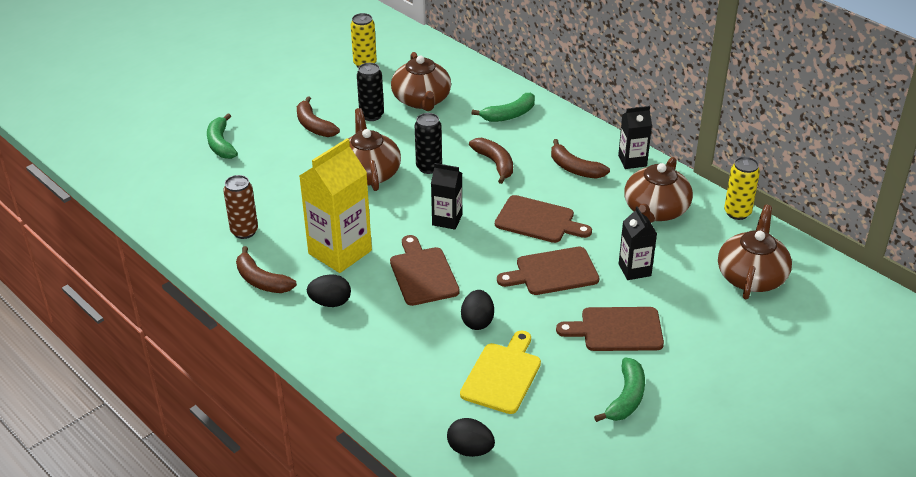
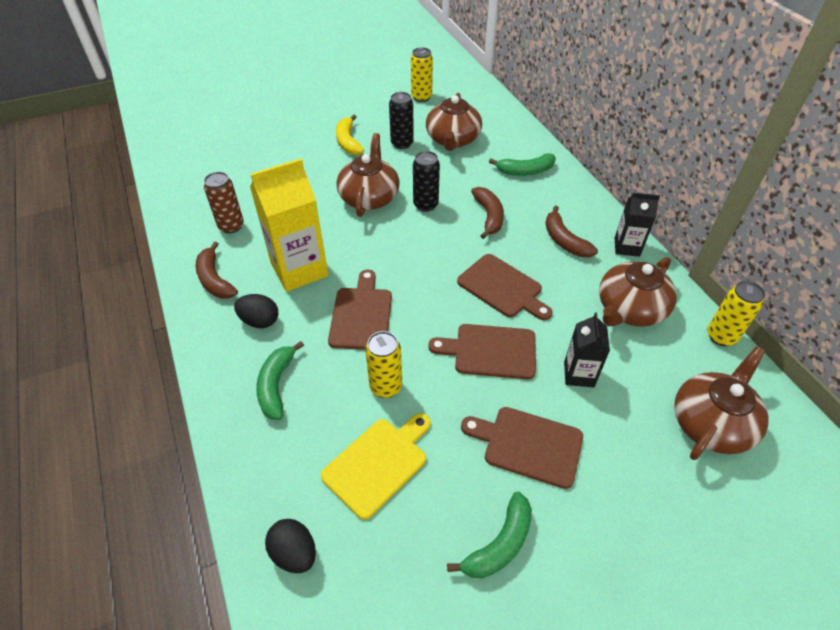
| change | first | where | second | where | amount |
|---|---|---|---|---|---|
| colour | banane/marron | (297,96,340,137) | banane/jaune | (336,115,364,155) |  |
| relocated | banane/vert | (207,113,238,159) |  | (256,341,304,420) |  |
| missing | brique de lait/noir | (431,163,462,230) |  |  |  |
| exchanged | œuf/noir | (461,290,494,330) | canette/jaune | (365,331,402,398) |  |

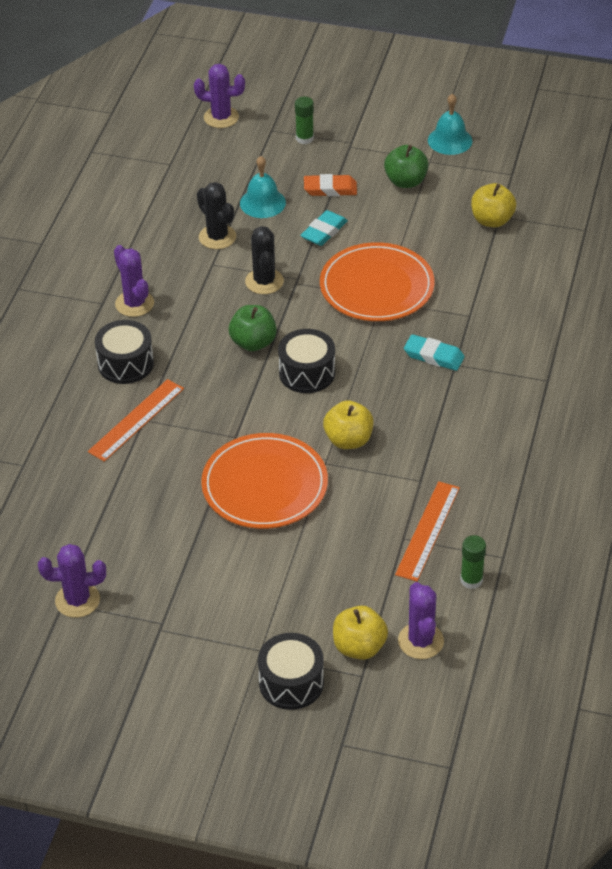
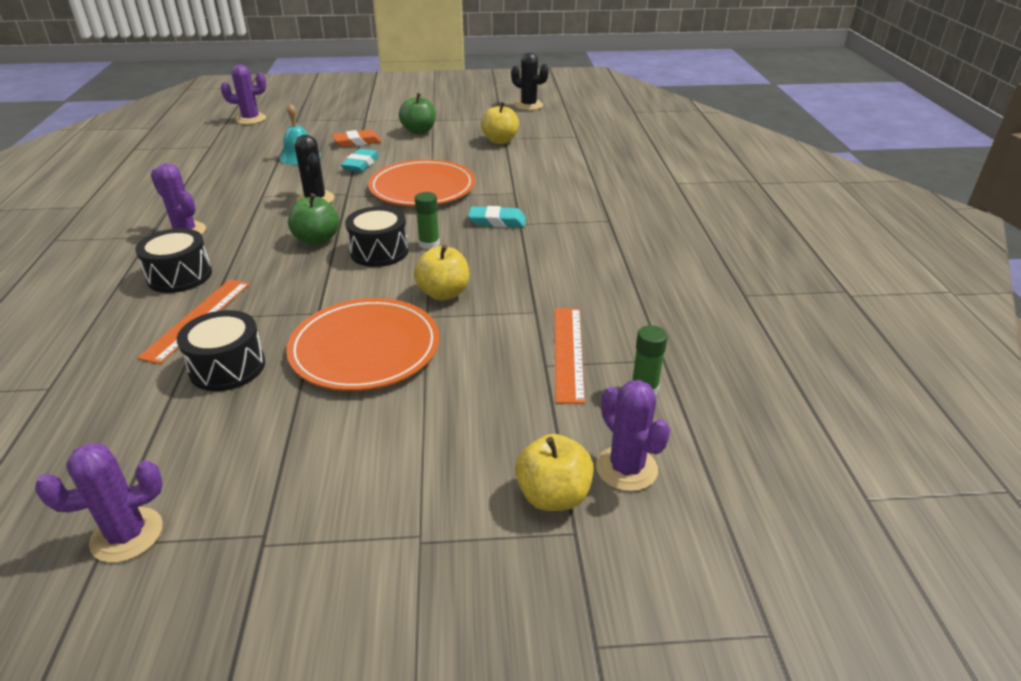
| change | first | where | second | where | amount |
|---|---|---|---|---|---|
| missing | cloche/turquoise | (428,94,472,155) |  |  |  |
| relocated | bâton de colle/vert | (295,97,314,144) |  | (415,192,440,249) |  |
| relocated | cactus/noir | (197,182,236,249) |  | (511,53,549,110) |  |
| relocated | tambour/noir | (258,633,324,710) |  | (177,310,265,391) |  |

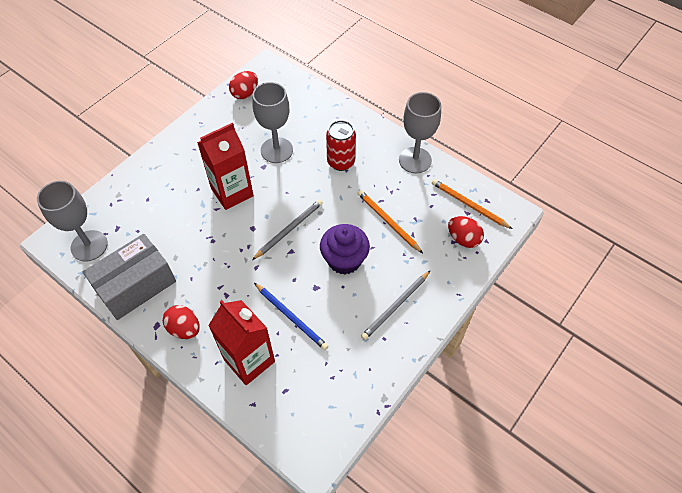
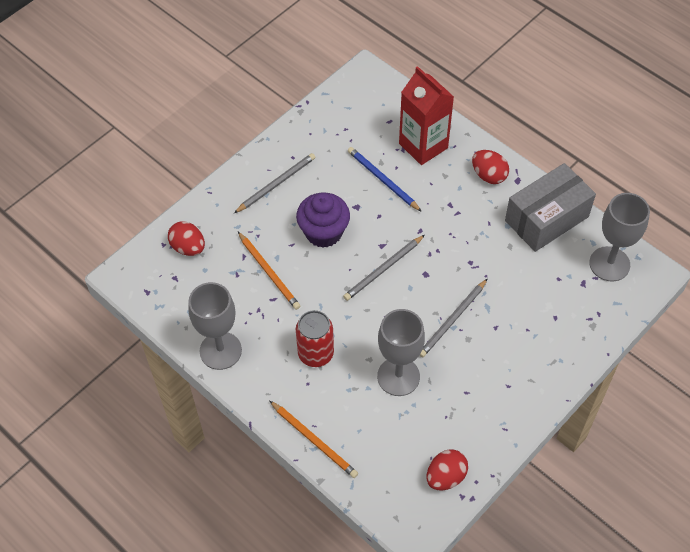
| change | first | where | second | where | amount |
|---|---|---|---|---|---|
| exchanged | brique de lait/rouge | (197,123,254,210) | crayon/gris | (419,278,488,357) |  |
| relocated | crayon/orange | (432,179,512,229) |  | (269,400,358,478) |  |

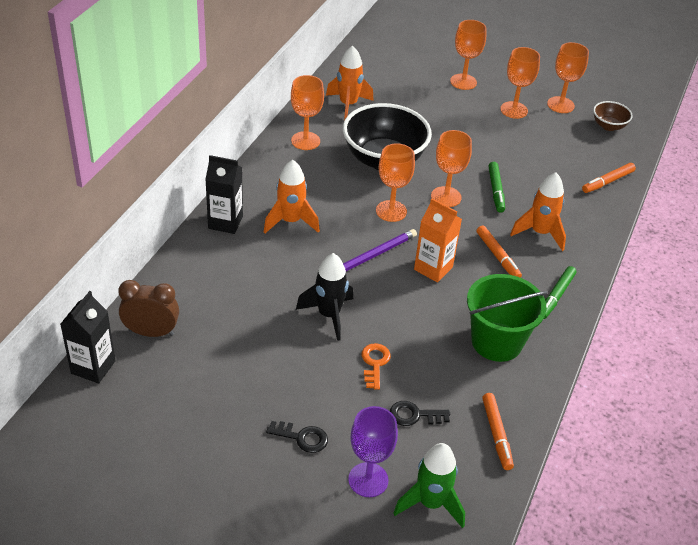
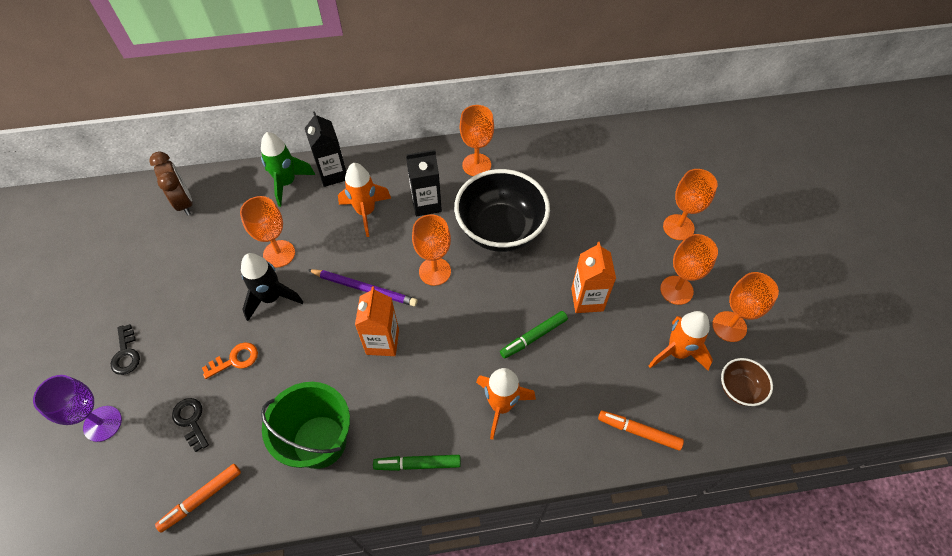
| change | first | where | second | where | amount |
|---|---|---|---|---|---|
| relocated | fusée/orange | (326,45,374,121) |  | (648,311,713,370) |  |
| relocated | verre à pied/orange | (431,130,472,207) |  | (240,196,295,268) |  |
| missing | feutre/orange | (476,225,522,278) |  |  |  |
| relocated | brique de lait/noir | (60,291,116,384) |  | (406,150,442,216) |  |
| relocated | fusée/vert | (394,443,465,528) |  | (261,132,315,207) |  |
| appeared |  |  | brique de lait/orange | (571,242,616,313) |  |

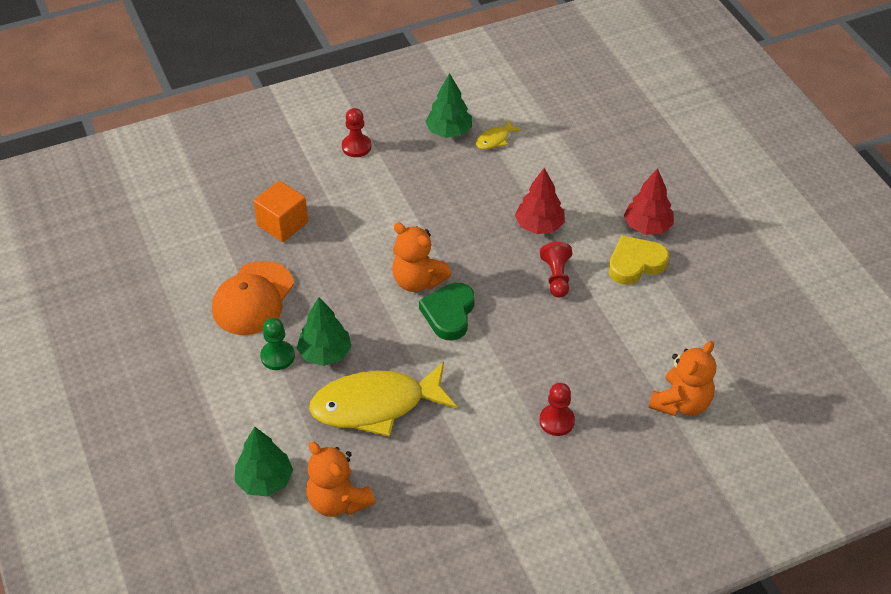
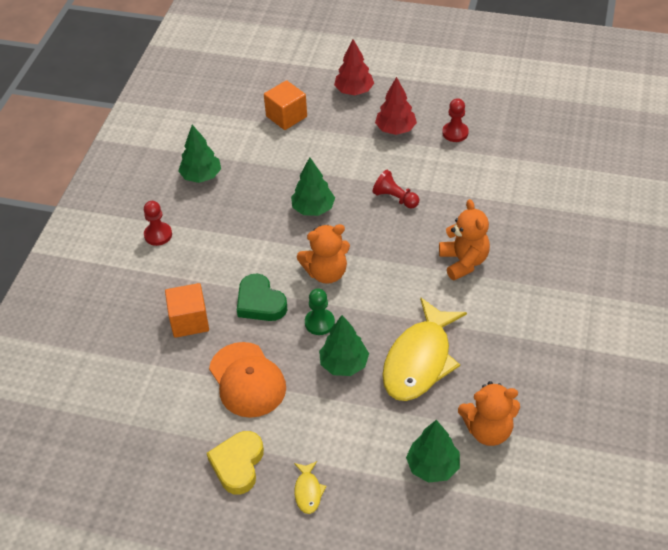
| change | first | where | second | where | amount |
|---|---|---|---|---|---|
| relocated | poisson/jaune | (476,119,522,150) |  | (294,461,327,514) |  |
| relocated | arbre/rouge | (515,168,565,234) |  | (334,39,374,95) |  |
| relocated | cœur/jaune | (609,236,669,285) |  | (207,431,264,494) |  |
| relocated | cœur/vert | (419,283,475,340) |  | (237,274,287,321) |  |
| relocated | pion/vert | (260,318,295,370) |  | (305,288,335,335) |  |
| relocated | ours en peluche/orange | (649,341,716,416) |  | (439,199,490,280) |  |
| relocated | pion/rouge | (539,383,575,436) |  | (442,98,469,142) |  |
| appeared |  |  | cube/orange | (264,80,307,130) |  |
| appeared |  |  | arbre/vert | (291,157,335,216) |  |

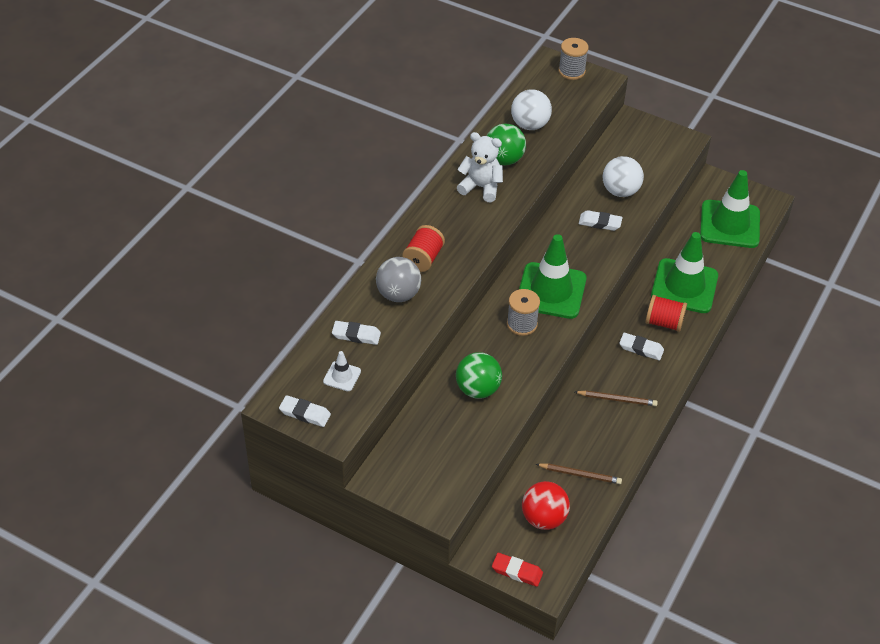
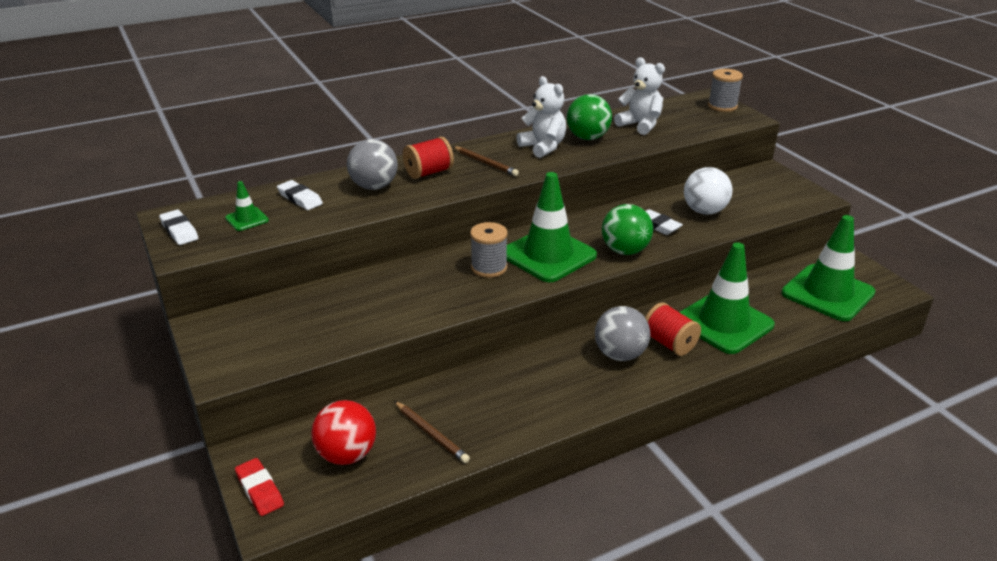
| change | first | where | second | where | amount |
|---|---|---|---|---|---|
| exchanged | balle/blanc | (511,89,552,130) | ours en peluche/blanc | (614,57,665,135) |  |
| exchanged | gomme/blanc | (619,333,664,360) | balle/gris | (595,306,650,361) |  |
| colour | cône de chantier/blanc | (323,351,361,391) | cône de chantier/vert | (225,181,269,231) |  |
| relocated | balle/vert | (456,353,502,399) |  | (602,204,653,255) |  |
| relocated | crayon/marron | (575,390,658,406) |  | (453,146,519,176) |  |

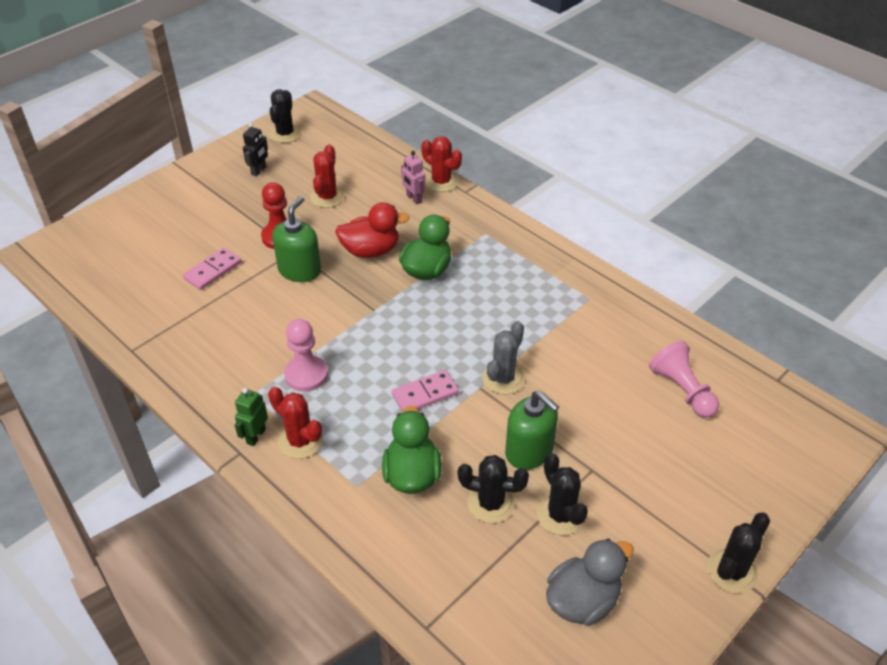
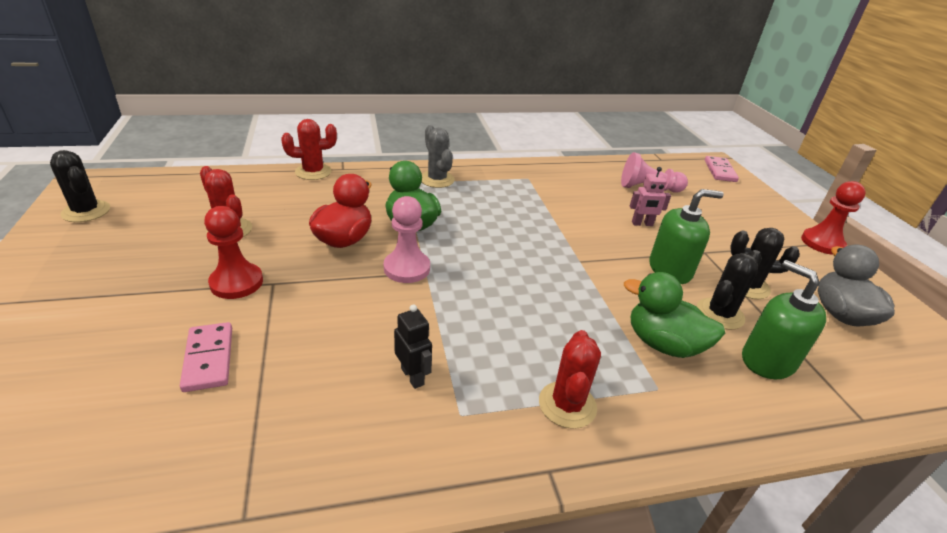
| change | first | where | second | where | amount |
|---|---|---|---|---|---|
| relocated | robot/noir | (243,123,268,177) |  | (394,304,432,389) |  |
| relocated | robot/rose | (401,151,426,205) |  | (630,167,671,226) |  |
| relocated | distributeur de savon/vert | (272,196,321,282) |  | (742,260,826,379) |  |
| relocated | pion/rose | (284,319,328,392) |  | (384,196,430,283) |  |
| relocated | cactus/gris | (483,321,525,394) |  | (422,125,455,188) |  |
| relocated | domino/rose | (392,370,459,411) |  | (705,156,739,182) |  |
| spun | cactus/rouge | (268,387,323,459) |  | (539,330,601,429) | 60 degrees counterclockwise |
| missing | robot/vert | (235,388,268,446) |  |  |  |
| exchanged | cactus/noir | (707,513,770,594) | pion/rouge | (801,181,866,255) |  |

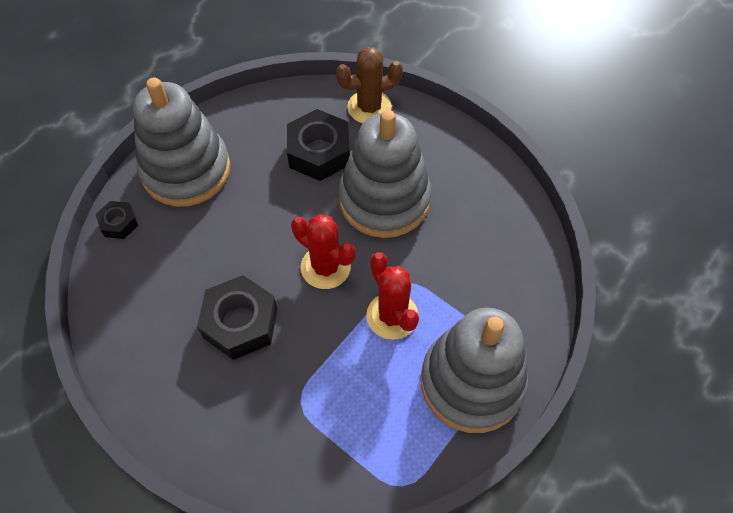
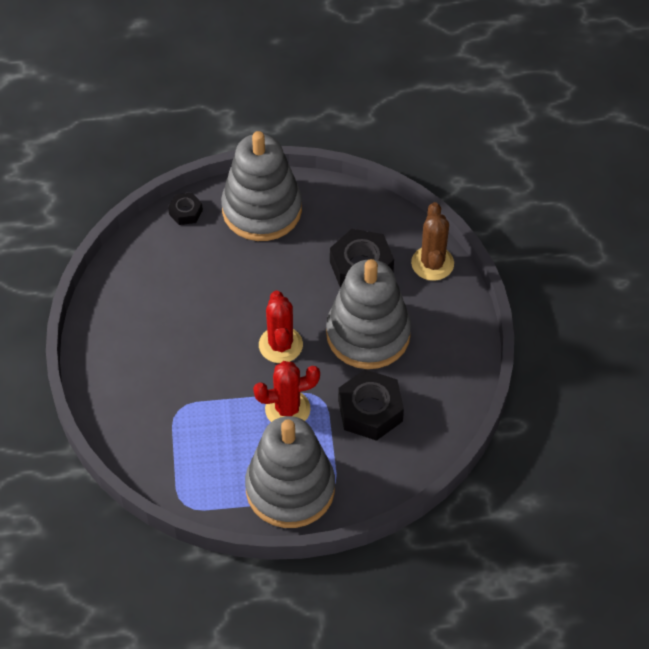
| change | first | where | second | where | amount |
|---|---|---|---|---|---|
| spun | cactus/marron | (336,47,403,123) |  | (411,202,454,281) | 60 degrees clockwise |
| spun | cactus/rouge | (366,252,419,340) |  | (253,361,320,422) | 60 degrees clockwise |
| relocated | écrou/noir | (197,275,277,360) |  | (338,369,404,441) |  |

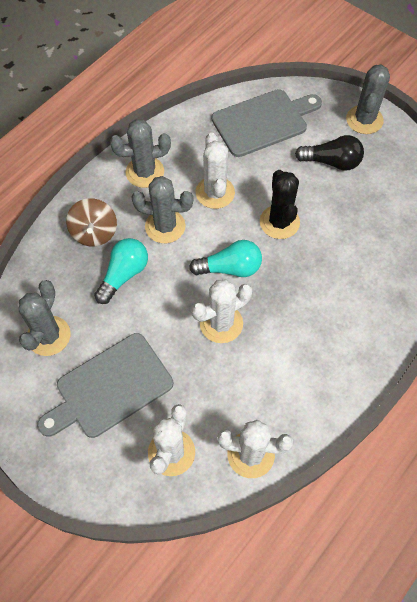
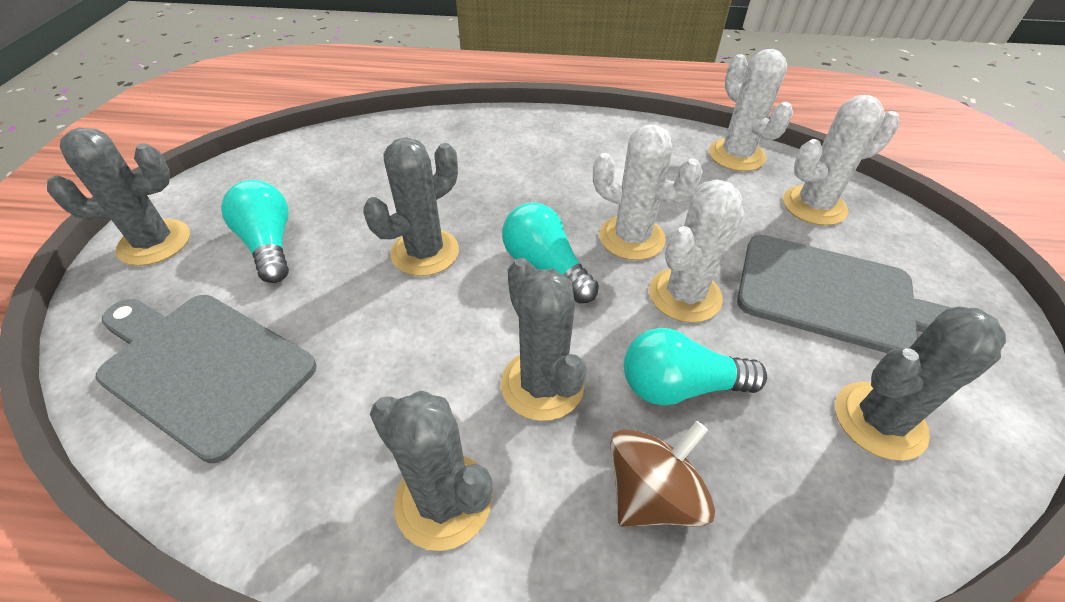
| change | first | where | second | where | amount |
|---|---|---|---|---|---|
| relocated | cactus/blanc | (196,133,235,209) |  | (649,179,745,323) |  |
| colour | ampoule/noir | (295,135,364,171) | ampoule/turquoise | (221,180,289,283) |  |
| colour | cactus/noir | (260,170,300,239) | cactus/gris | (363,137,459,276) |  |

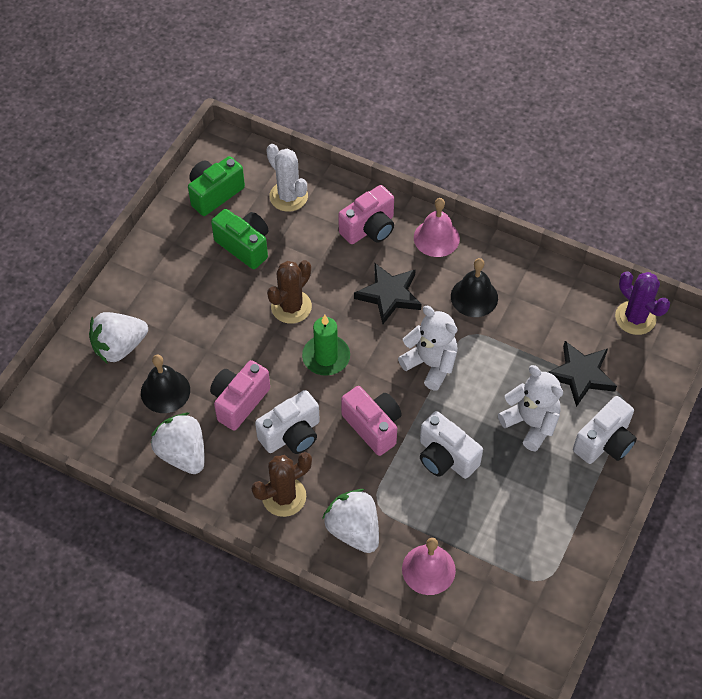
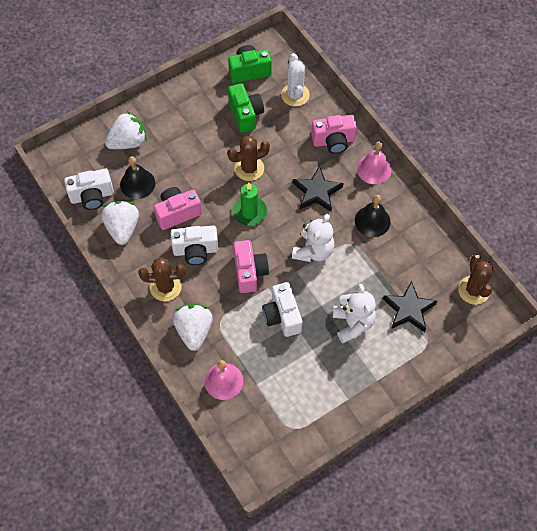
| change | first | where | second | where | amount |
|---|---|---|---|---|---|
| colour | cactus/violet | (615,271,670,335) | cactus/marron | (458,254,493,305) |  |
| spun | ours en peluche/blanc | (398,306,458,390) |  | (292,214,334,262) | 45 degrees clockwise |
| spun | fraise/blanc | (89,312,148,364) |  | (105,111,147,149) | 150 degrees clockwise |
| relocated | appareil photo/blanc | (573,396,637,464) |  | (64,169,114,210) |  |

